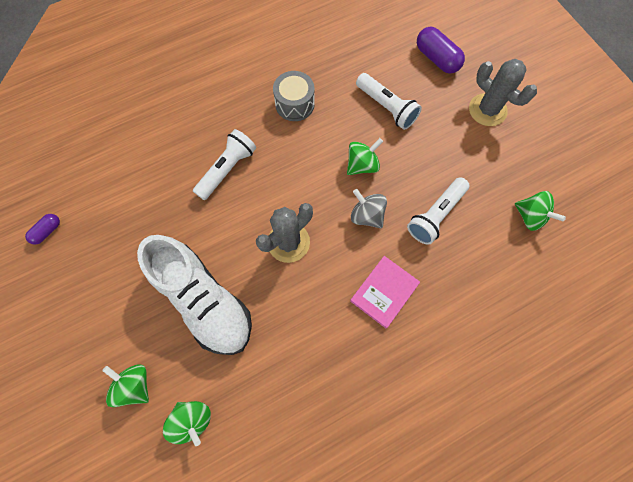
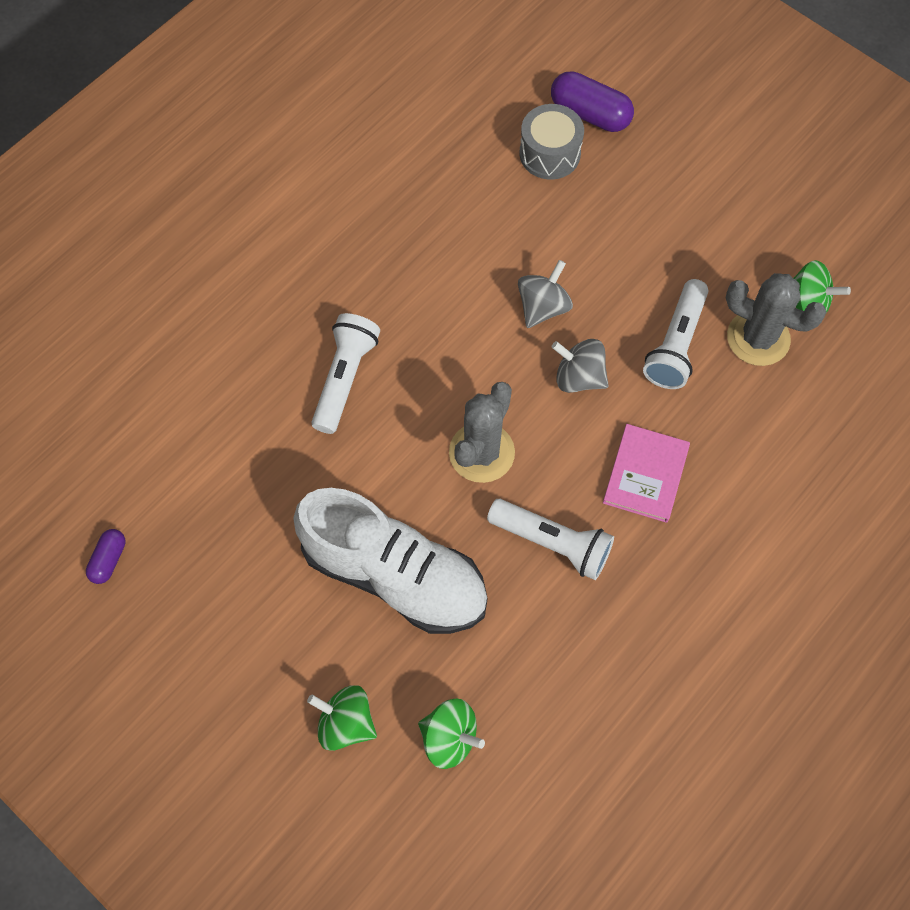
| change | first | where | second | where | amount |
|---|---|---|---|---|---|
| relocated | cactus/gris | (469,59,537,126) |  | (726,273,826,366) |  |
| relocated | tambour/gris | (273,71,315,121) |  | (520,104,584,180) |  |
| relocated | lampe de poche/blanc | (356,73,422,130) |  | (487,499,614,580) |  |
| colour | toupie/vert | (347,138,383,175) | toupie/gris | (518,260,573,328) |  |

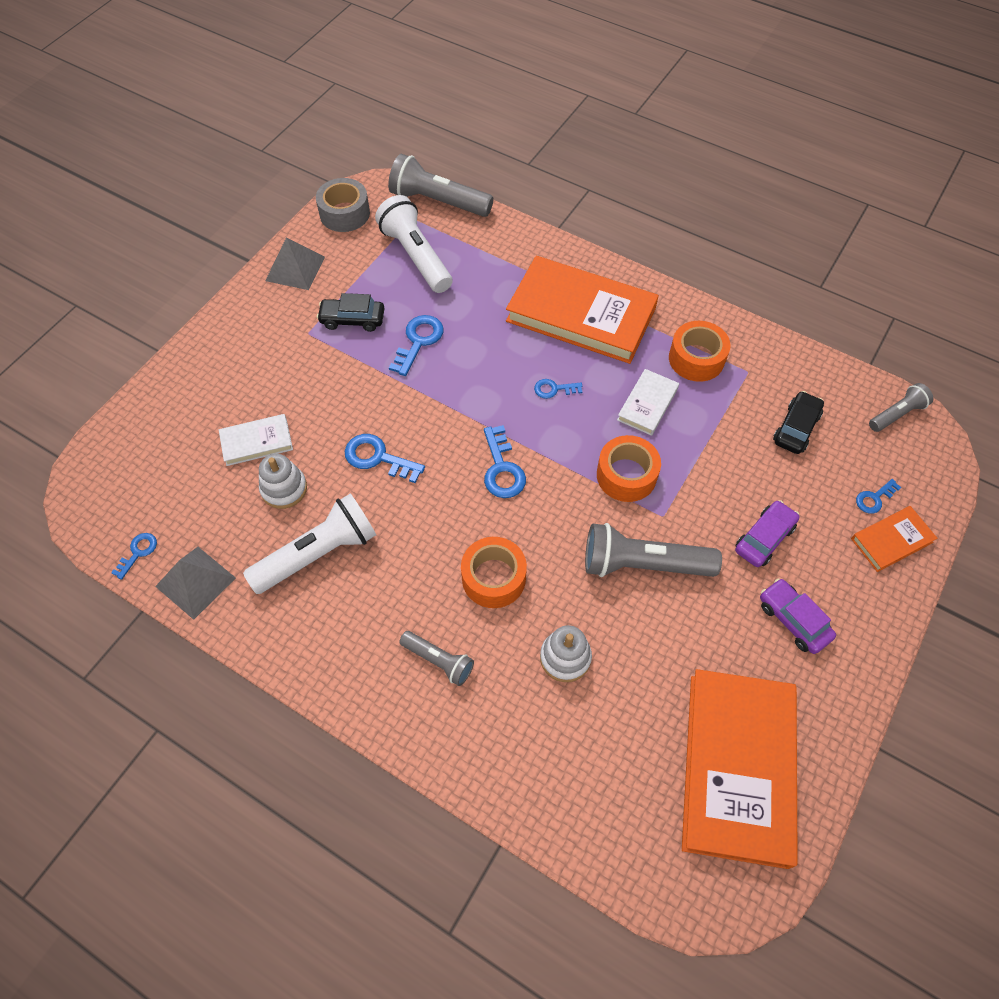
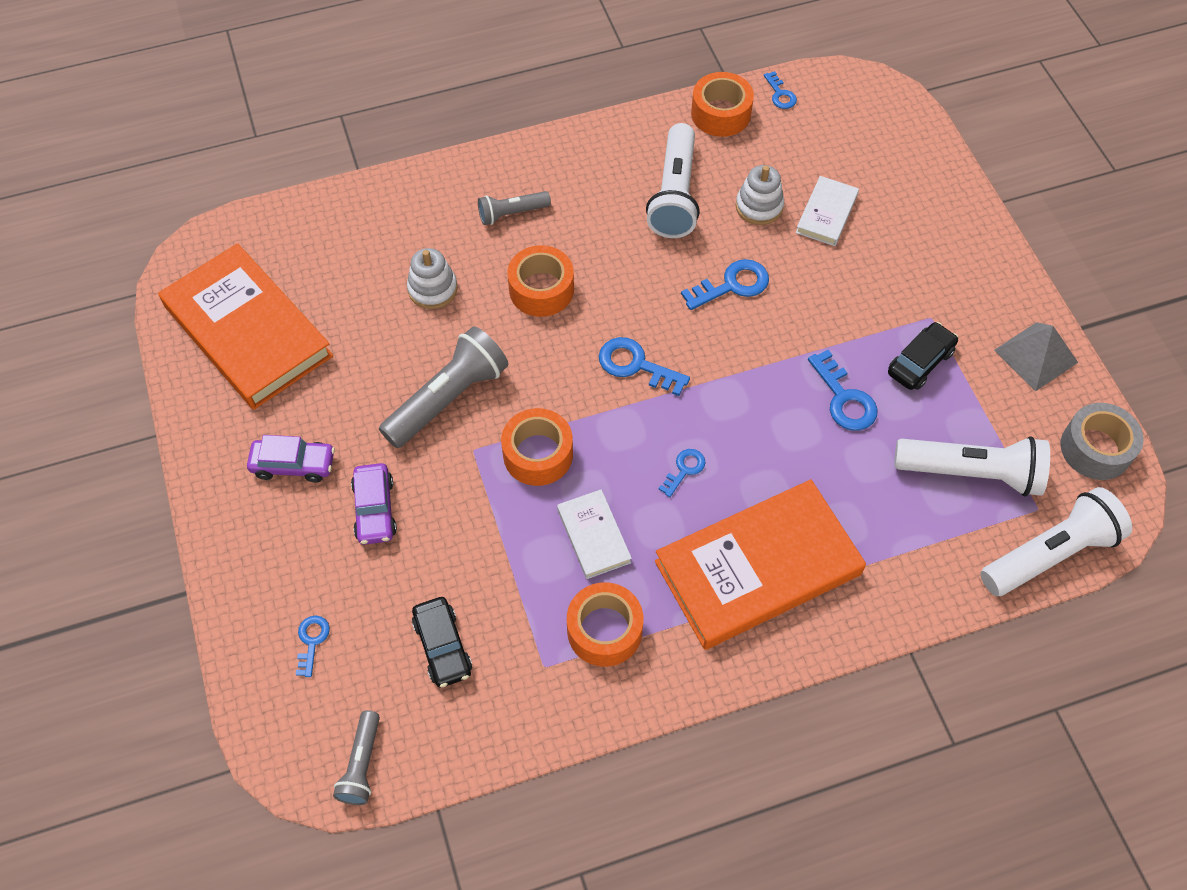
| change | first | where | second | where | amount |
|---|---|---|---|---|---|
| colour | lampe de poche/gris | (388,154,494,217) | lampe de poche/blanc | (980,487,1132,596) |  |
| missing | livre/orange | (851,506,938,572) |  |  |  |
| exchanged | pyramide/gris | (155,547,236,620) | ruban adhésif/orange | (691,72,754,137) |  |

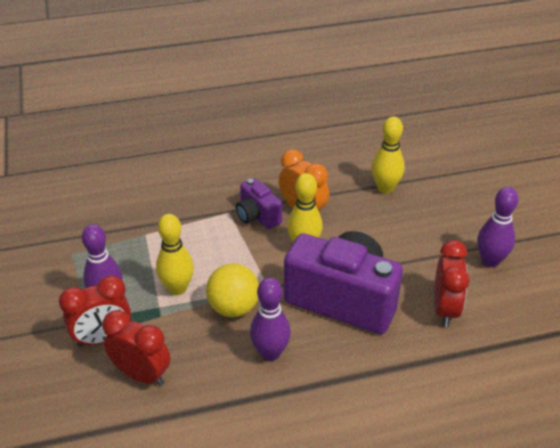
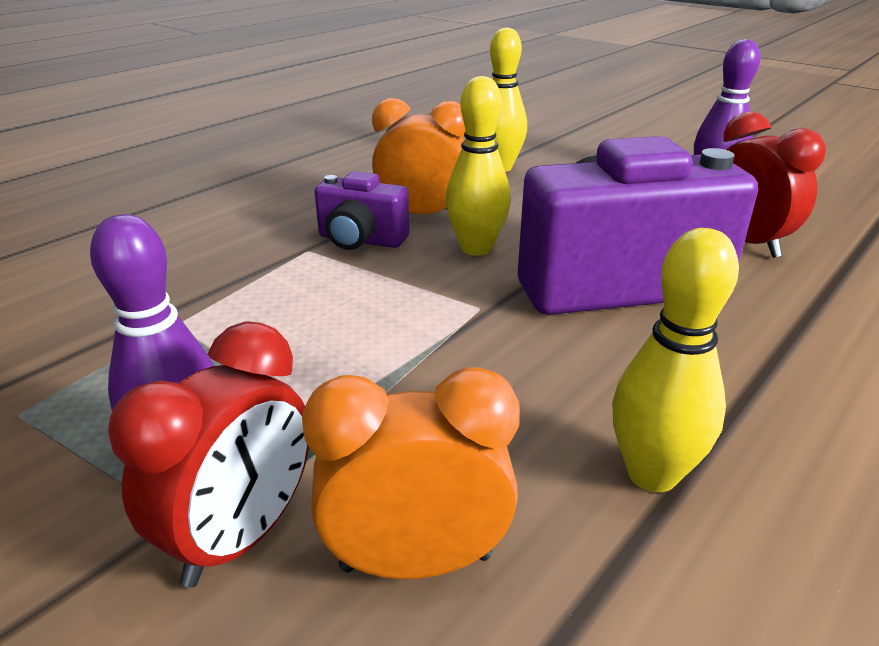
| change | first | where | second | where | amount |
|---|---|---|---|---|---|
| relocated | quille/jaune | (156,214,194,295) |  | (612,228,739,492) |  |
| missing | balle/jaune | (206,264,259,317) |  |  |  |
| missing | quille/violet | (250,277,291,361) |  |  |  |
| colour | réveil/rouge | (102,310,171,386) | réveil/orange | (302,367,520,579) |  |

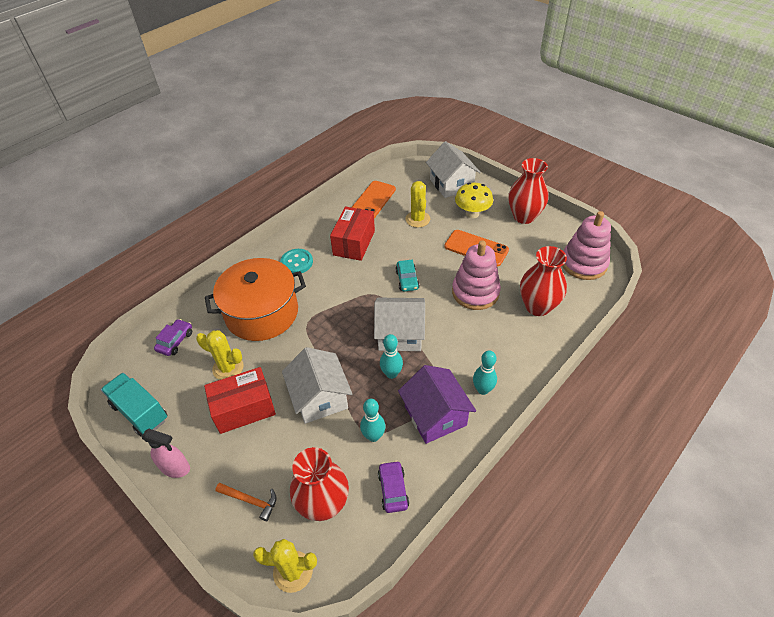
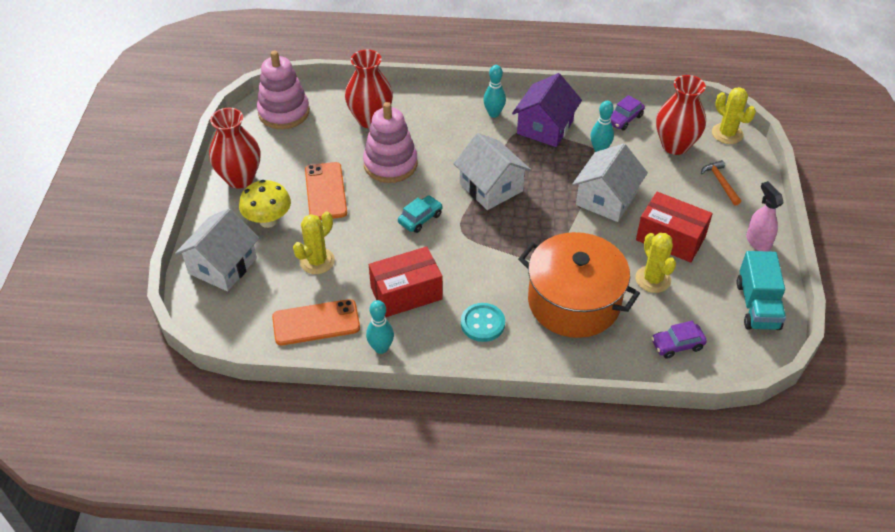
| change | first | where | second | where | amount |
|---|---|---|---|---|---|
| relocated | quille/turquoise | (380,334,403,379) |  | (366,300,394,354) |  |

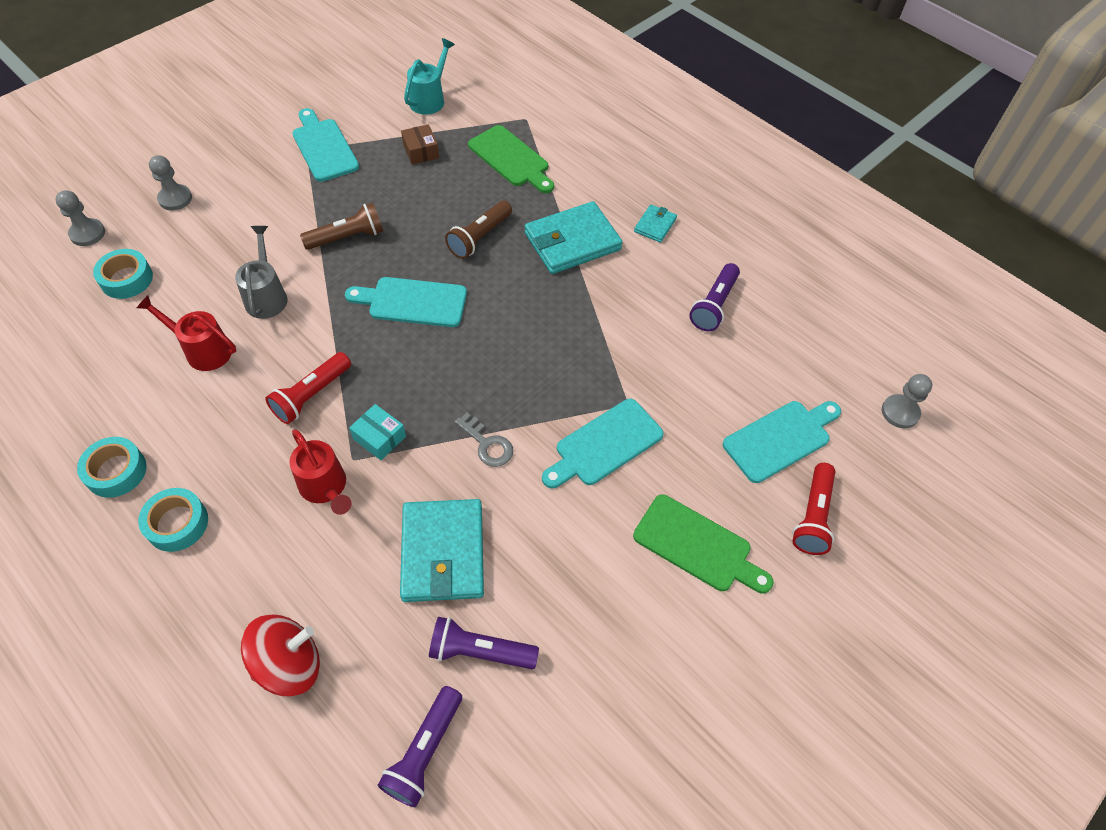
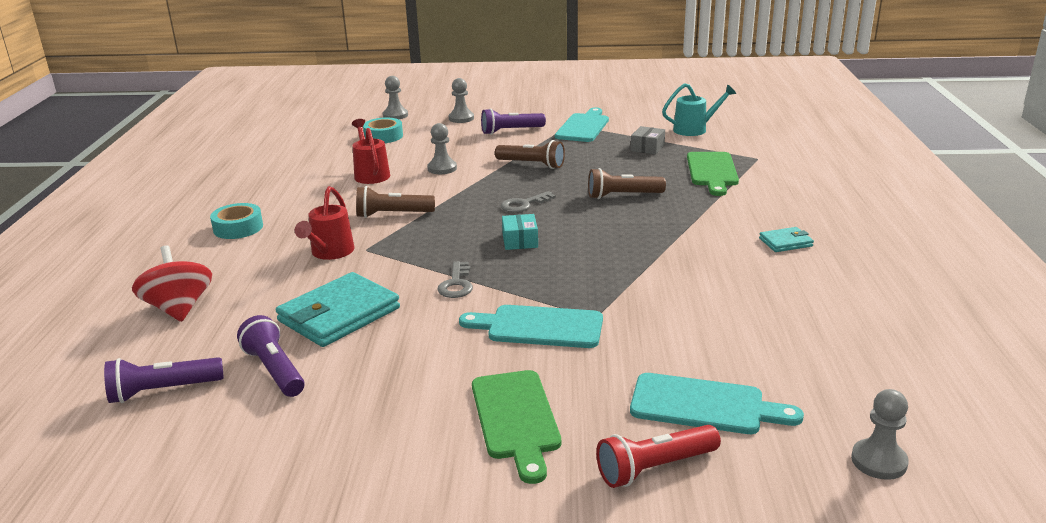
| change | first | where | second | where | amount |
|---|---|---|---|---|---|
| colour | boîte/marron | (401,124,439,165) | boîte/gris | (631,126,665,155) |  |
| missing | portefeuille/turquoise | (525,201,623,274) |  |  |  |
| exchanged | arrosoir/gris | (235,226,287,319) | pion/gris | (427,123,457,174) |  |
| relocated | lampe de poche/violet | (689,263,740,331) |  | (481,108,546,135) |  |
| exchanged | planche à découper/turquoise | (345,277,467,327) | clé/gris | (501,191,556,213) |  |
| colour | lampe de poche/rouge | (265,352,351,424) | lampe de poche/marron | (356,186,435,218) |  |
| relocated | boîte/turquoise | (349,404,406,460) |  | (502,214,538,250) |  |
| missing | ruban adhésif/turquoise | (77,437,147,498) |  |  |  |
| spun | toupie/rouge | (241,615,320,696) |  | (132,245,212,322) | 135 degrees counterclockwise |

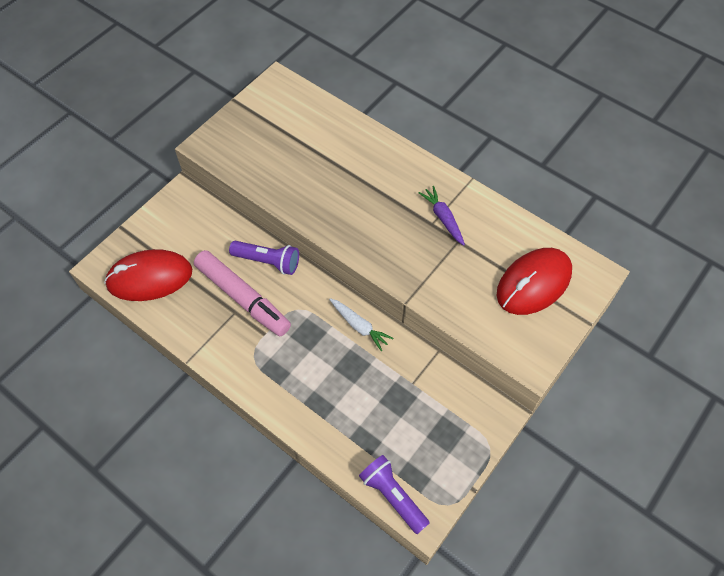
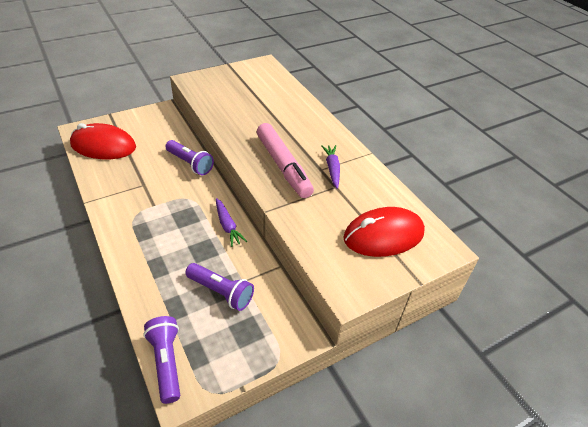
| change | first | where | second | where | amount |
|---|---|---|---|---|---|
| relocated | feutre/rose | (194,250,291,336) |  | (257,123,314,198) |  |
| colour | carotte/blanc | (329,298,393,351) | carotte/violet | (216,198,247,247) |  |
| appeared |  |  | lampe de poche/violet | (185,263,254,311) |  |

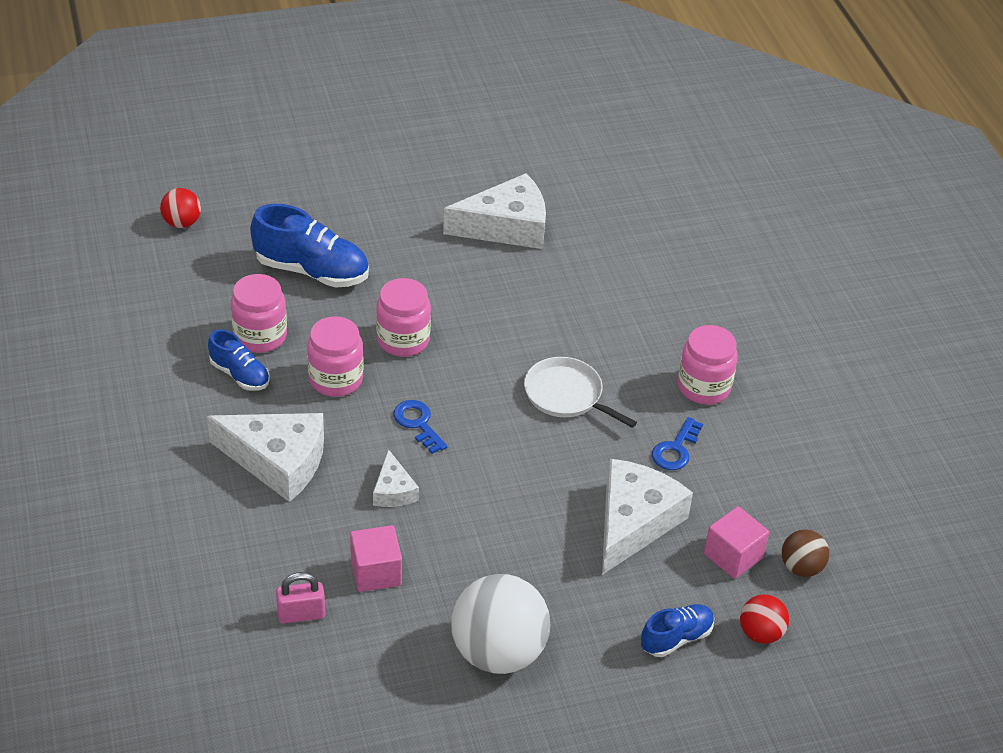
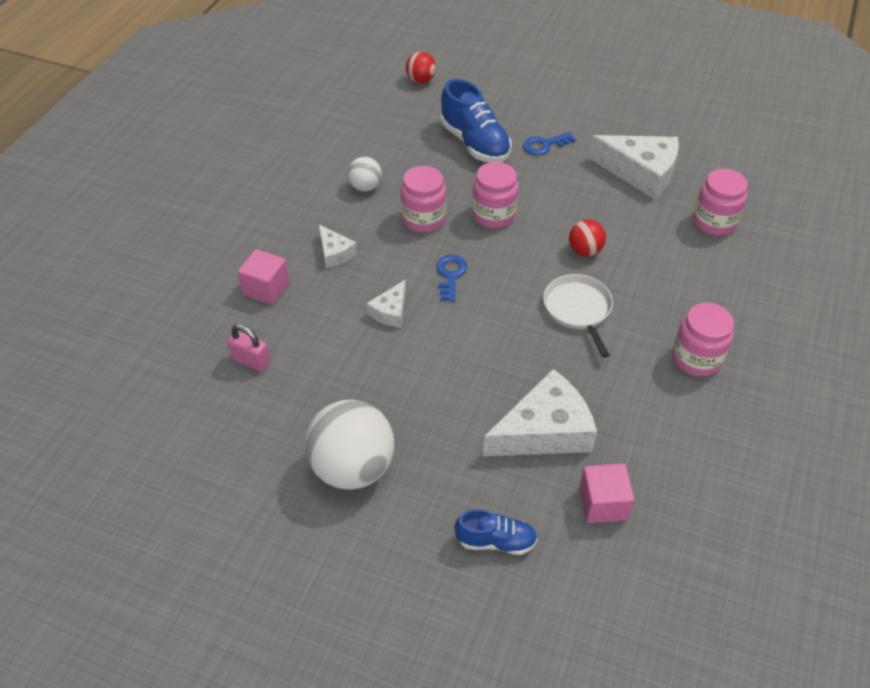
| change | first | where | second | where | amount |
|---|---|---|---|---|---|
| relocated | bocal/rose | (231,274,287,353) |  | (693,169,748,235) |  |
| exchanged | chaussure/bleu | (208,329,270,391) | balle/blanc | (348,157,382,191) |  |
| size | fromage/blanc | (207,413,324,502) |  | (319,225,357,268) | x0.51 |
| relocated | clé/bleu | (652,417,703,470) |  | (523,132,576,155) |  |
| relocated | cube/rose | (350,525,402,592) |  | (238,249,290,305) |  |
| missing | balle/marron | (782,529,829,577) |  |  |  |
| relocated | balle/rouge | (740,594,789,644) |  | (569,220,606,256) |  |

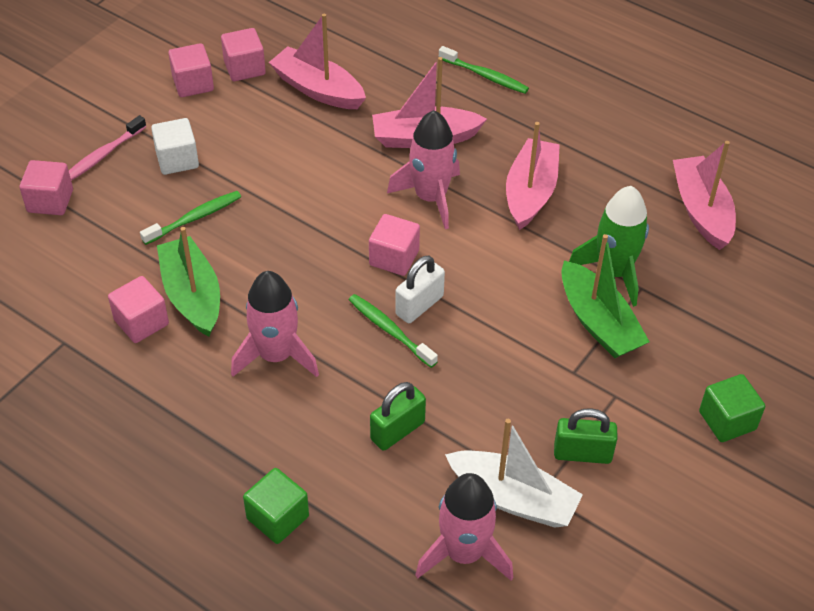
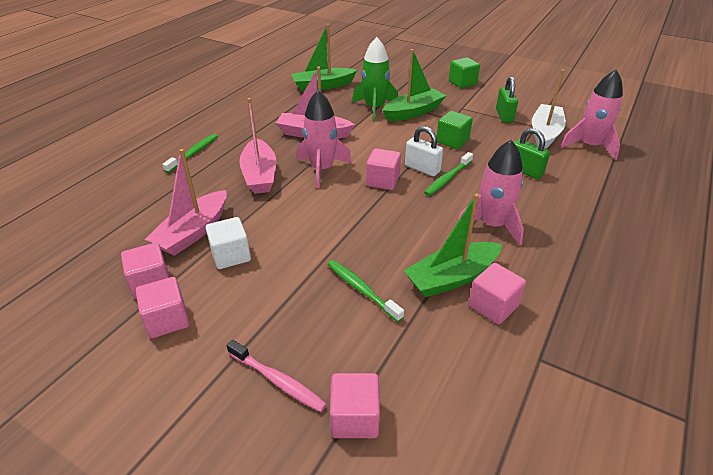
| change | first | where | second | where | amount |
|---|---|---|---|---|---|
| relocated | cube/blanc | (151,118,199,175) |  | (206,217,251,269) |  |
| colour | bateau/rose | (673,141,736,250) | bateau/vert | (291,24,357,91) |  |
| relocated | cube/vert | (243,468,309,544) |  | (437,111,473,149) |  |

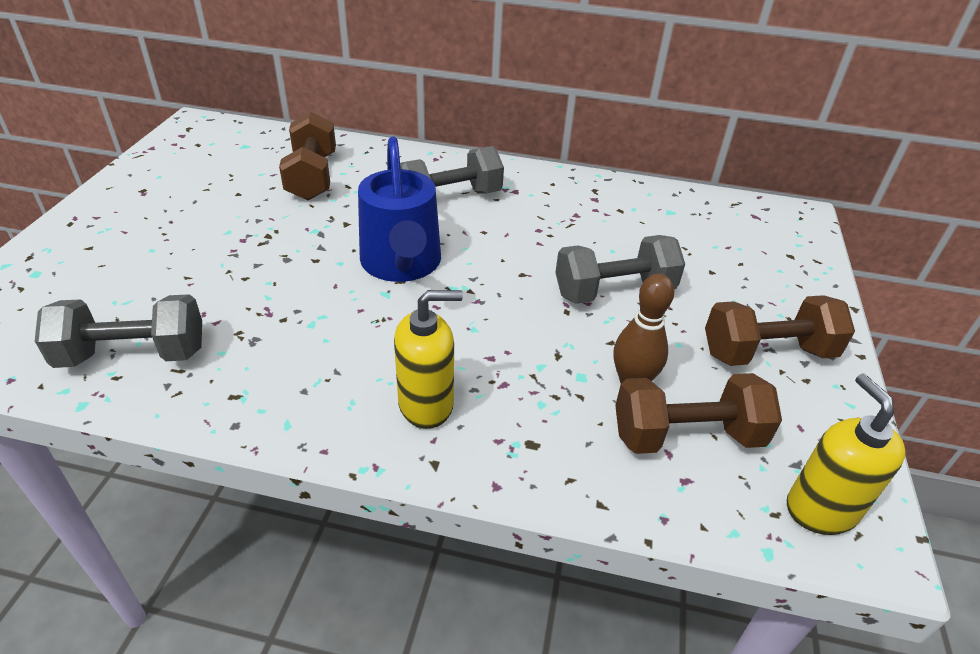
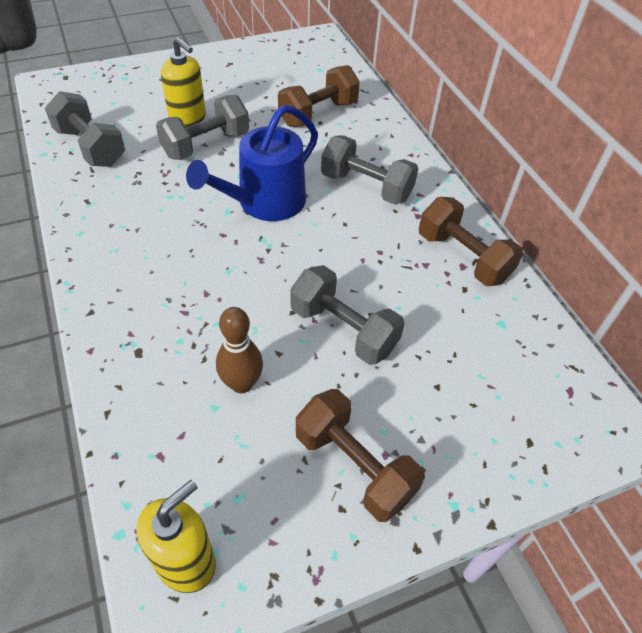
| change | first | where | second | where | amount |
|---|---|---|---|---|---|
| relocated | distributeur de savon/jaune | (394,290,463,429) |  | (161,37,206,127) |  |
| relocated | haltère/marron | (615,373,782,454) |  | (419,197,523,286) |  |
| appeared |  |  | haltère/gris | (156,95,249,160) |  |

